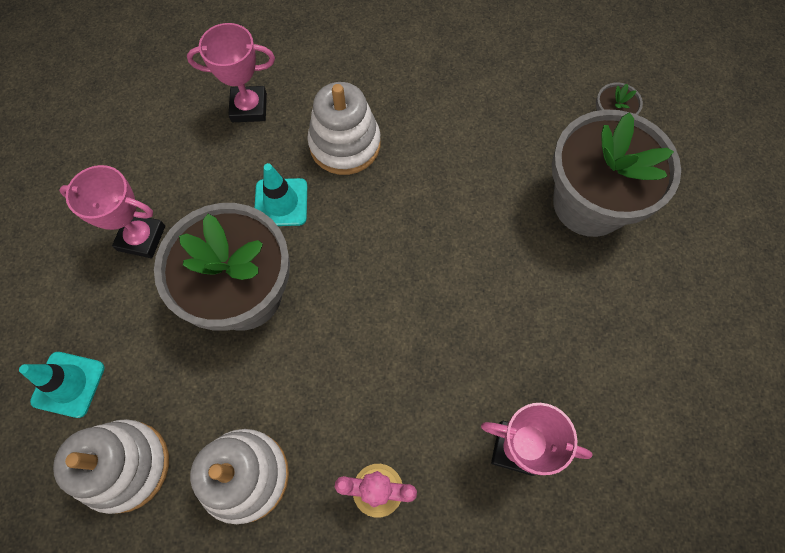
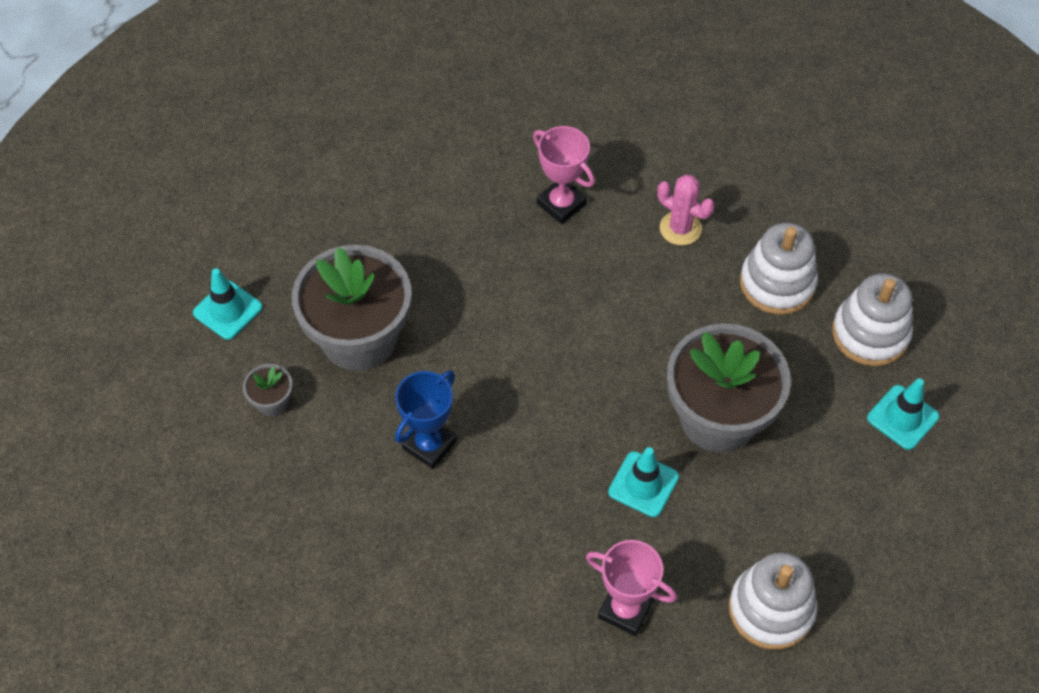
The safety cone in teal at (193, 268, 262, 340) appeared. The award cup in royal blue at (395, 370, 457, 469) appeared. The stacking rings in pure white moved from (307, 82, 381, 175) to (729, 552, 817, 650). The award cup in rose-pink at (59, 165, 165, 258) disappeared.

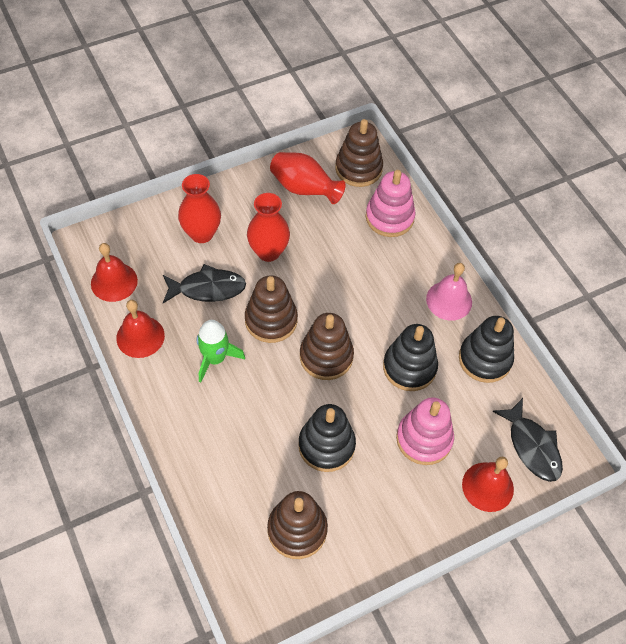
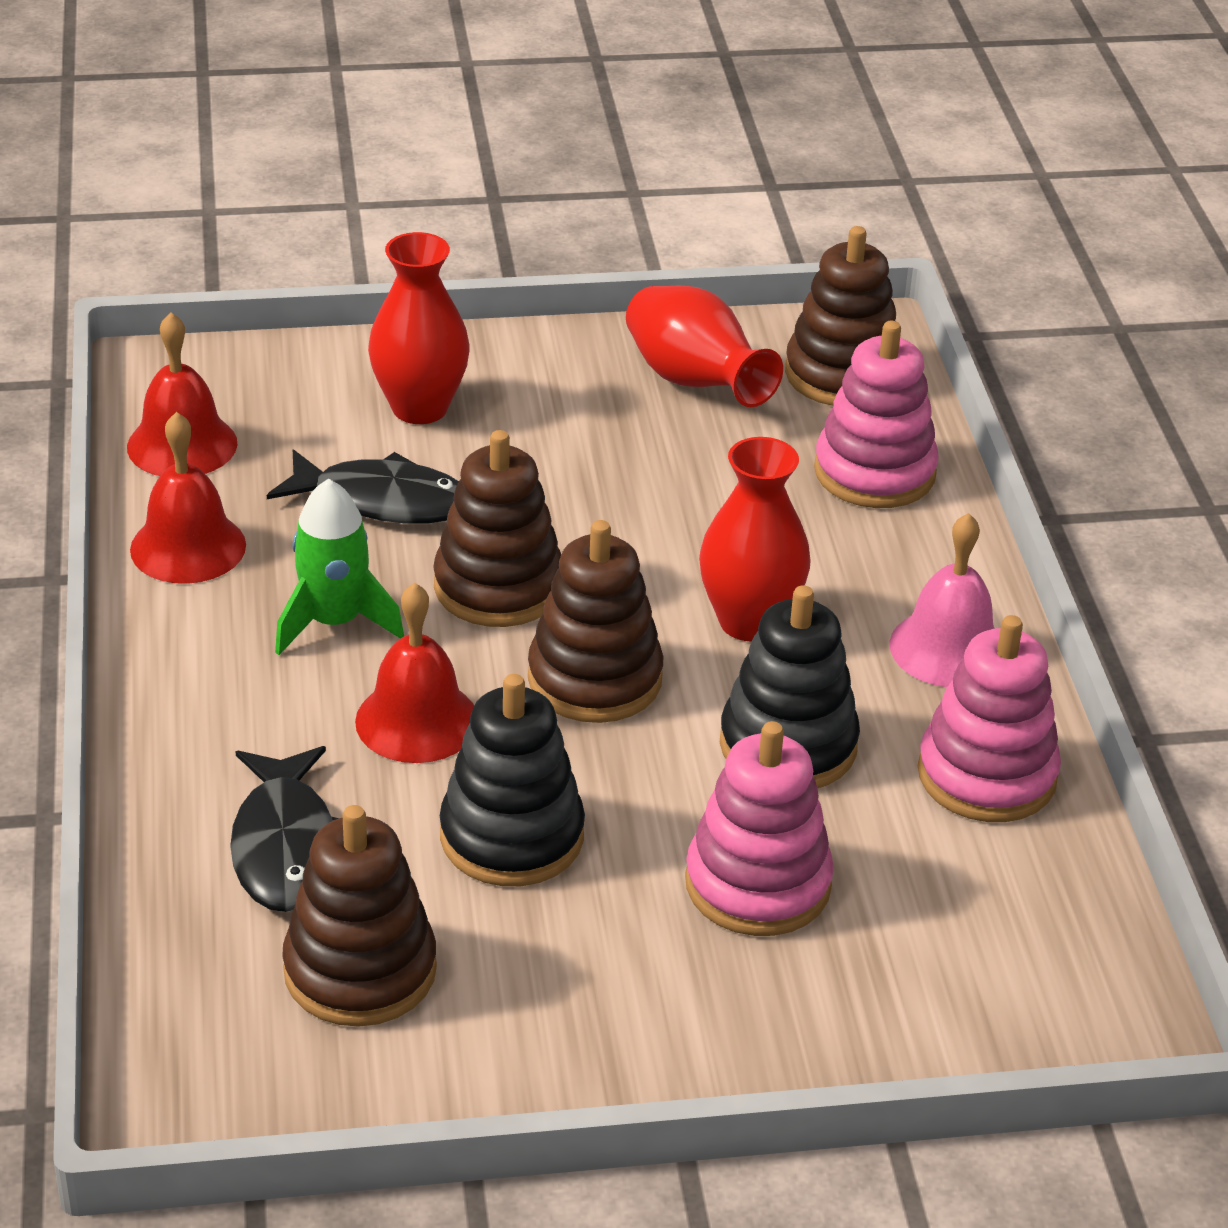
The fish in ebony moved from (492, 398, 563, 482) to (230, 746, 339, 912). The hand bell in red moved from (462, 457, 514, 512) to (355, 583, 474, 763). The flower vase in red moved from (247, 193, 290, 262) to (699, 437, 811, 641). The stacking rings in ebony at (459, 316, 514, 383) became the stacking rings in rose-pink at (918, 615, 1061, 822).

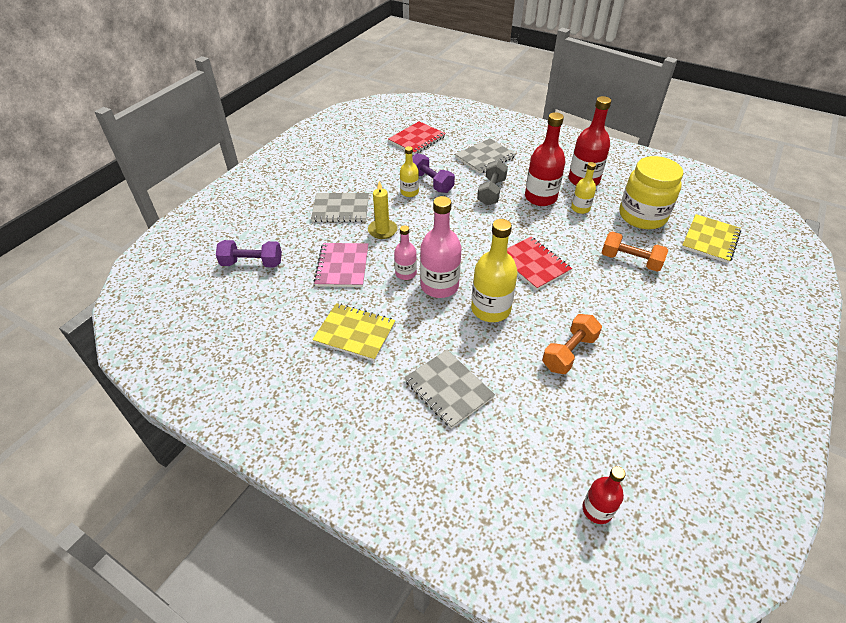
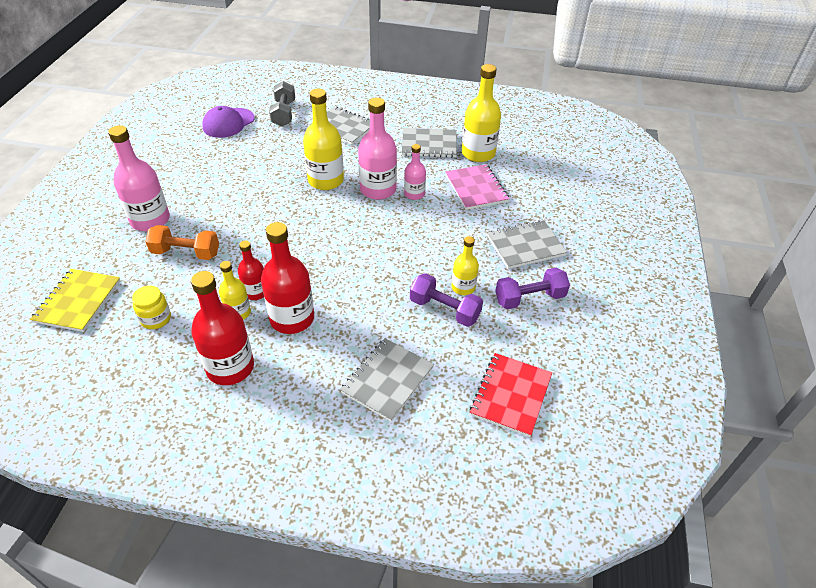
The flask in rose-pink at (108, 125, 170, 231) appeared. The jam jar in yellow at (619, 156, 683, 229) changed to 0.48 times the size. The baseball cap in violet at (202, 106, 255, 138) appeared. The flask in red moved from (582, 466, 626, 524) to (238, 240, 264, 300). The dumbbell in gray moved from (477, 160, 508, 206) to (269, 81, 295, 127). The exercise book in yellow at (312, 303, 396, 361) became the exercise book in gray at (402, 128, 457, 157). The flask in yellow at (462, 64, 501, 162) appeared. The dumbbell in violet moved from (216, 240, 282, 268) to (495, 267, 570, 309). The pillar candle in yellow at (368, 181, 397, 239) disappeared. The exercise book in red at (507, 237, 572, 290) disappeared. The dumbbell in bright orange at (542, 314, 602, 374) disappeared.

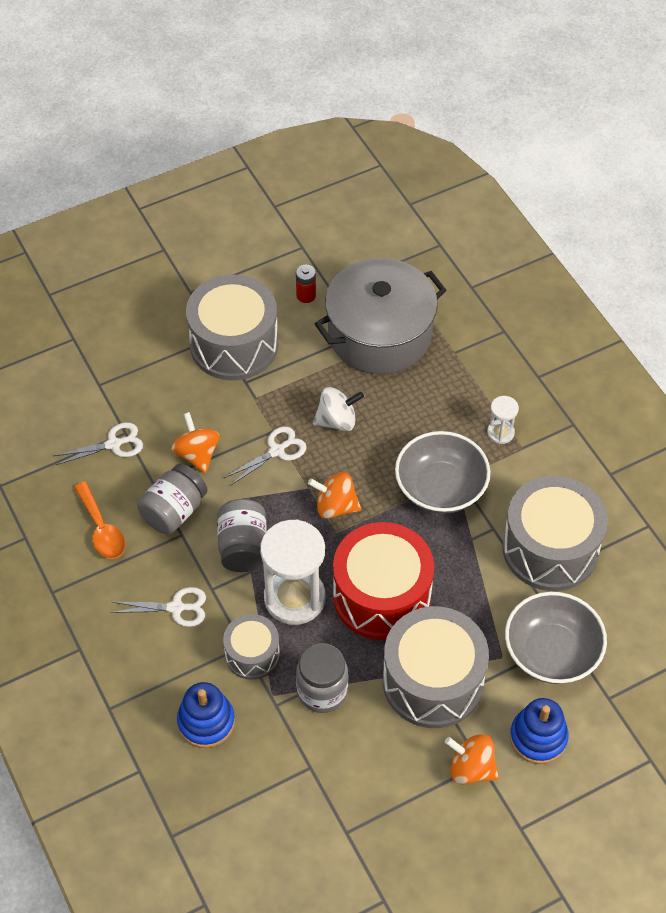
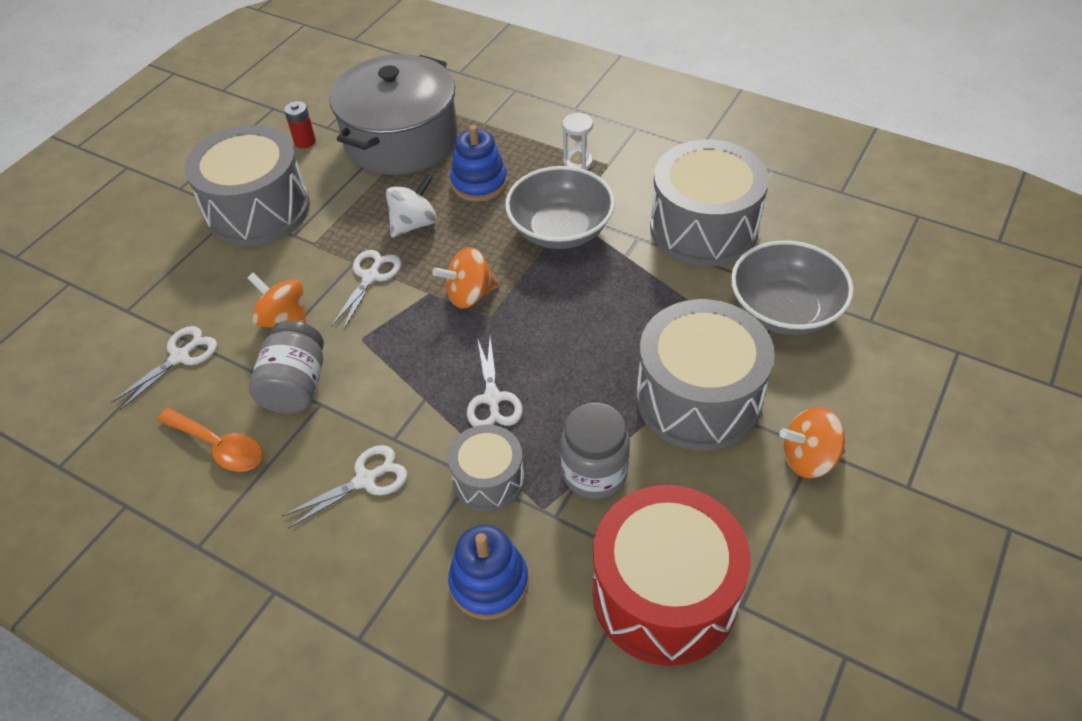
The stacking rings in royal blue moved from (510, 698, 569, 764) to (450, 125, 507, 202). The sand timer in pure white at (260, 520, 326, 625) was replaced by the pair of scissors in pure white at (467, 337, 523, 427). The drum in red moved from (333, 522, 434, 640) to (592, 485, 750, 666). The jam jar in gray at (217, 499, 267, 572) disappeared.

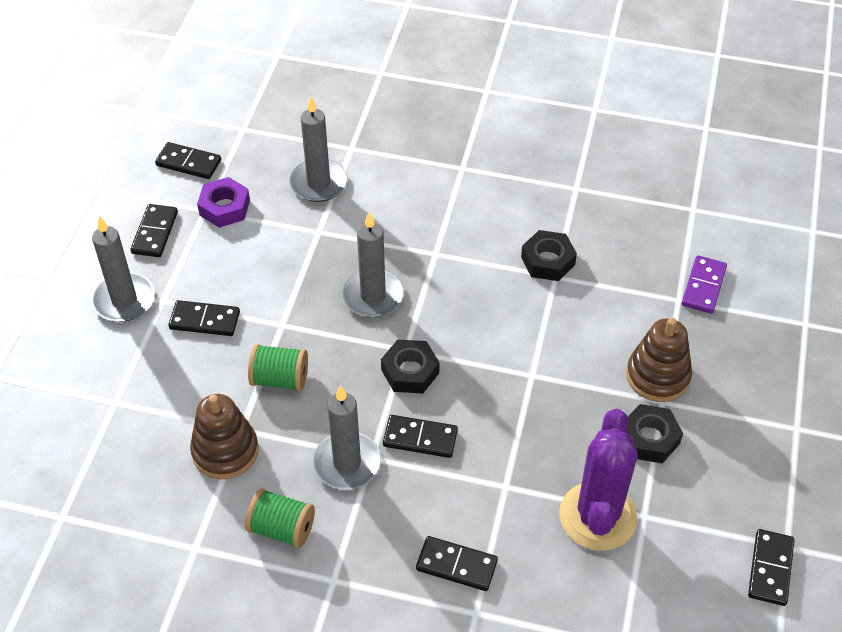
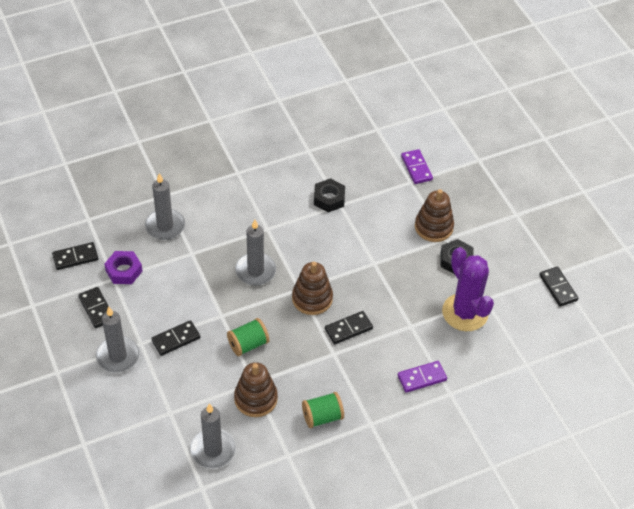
The pillar candle in gray moved from (313, 385, 381, 490) to (190, 403, 236, 469). The hexagon nut in ebony at (381, 339, 440, 393) was replaced by the stacking rings in brown at (292, 262, 333, 315). The domino piece in ebony at (416, 536, 498, 591) became the domino piece in violet at (398, 361, 447, 393).

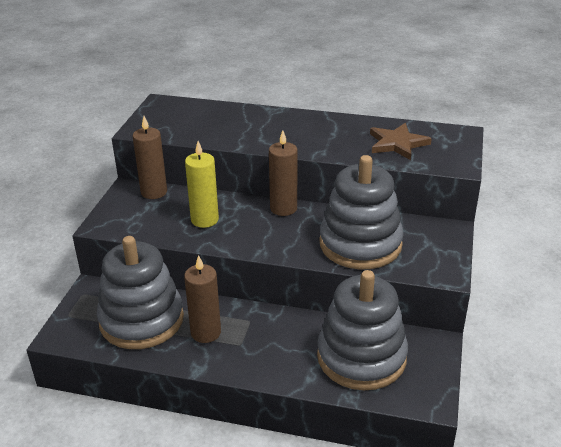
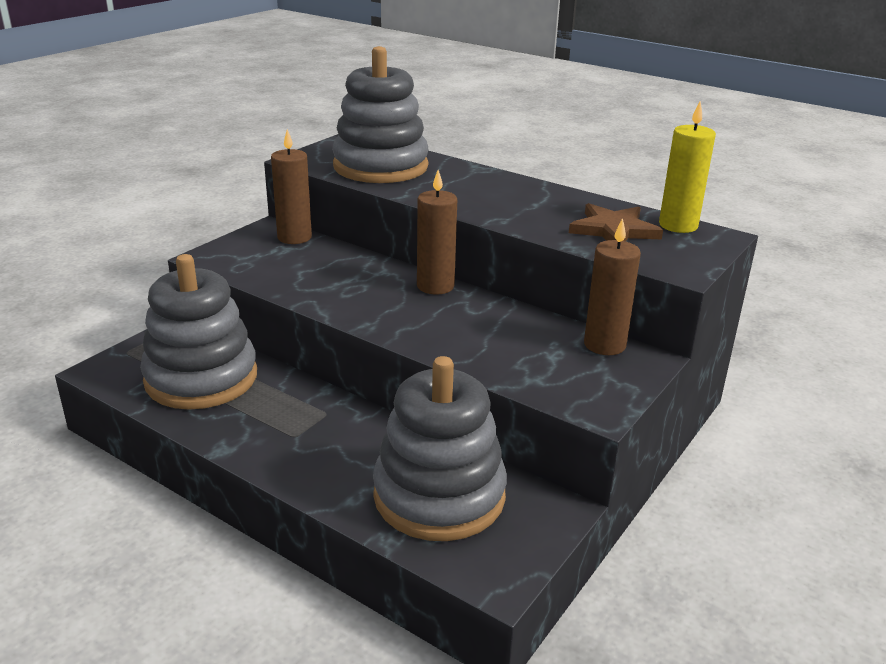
The stacking rings in gray moved from (319, 155, 404, 269) to (332, 46, 428, 183). The pillar candle in brown moved from (184, 255, 221, 343) to (584, 218, 641, 355). The pillar candle in yellow moved from (185, 141, 219, 228) to (659, 101, 716, 233).

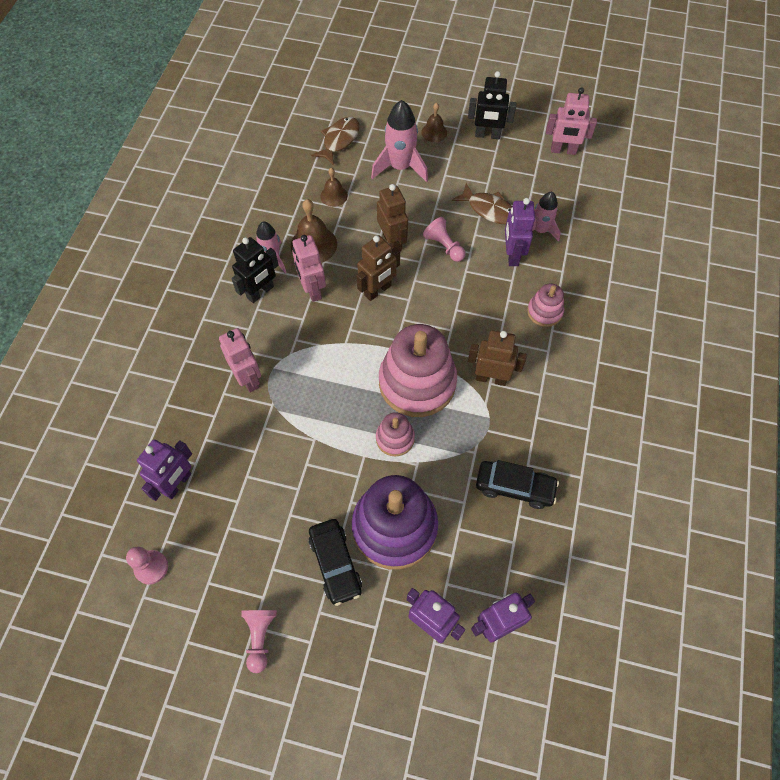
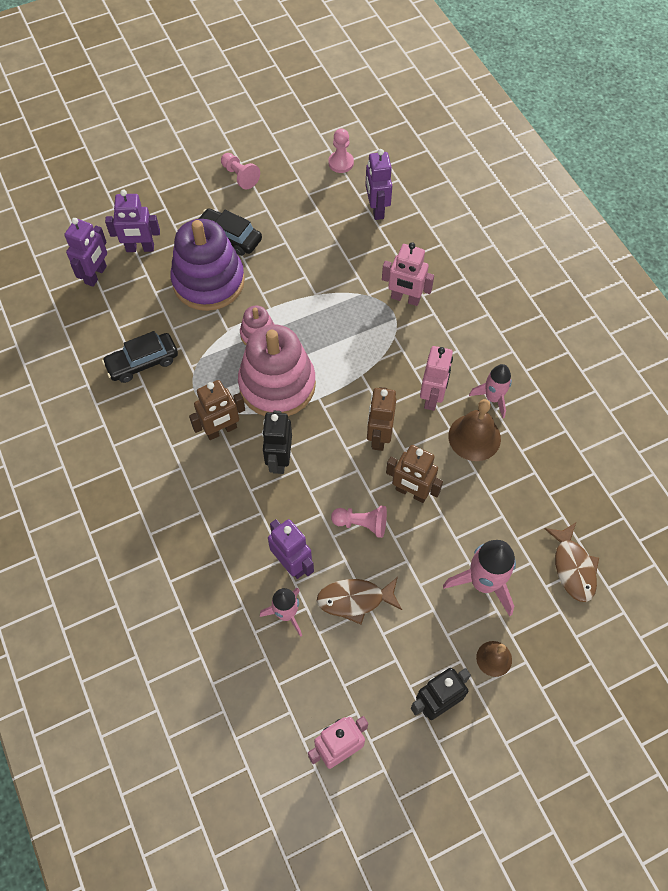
The robot in ebony moved from (231, 237, 279, 303) to (262, 411, 292, 474). The robot in rose-pink at (292, 235, 326, 302) turned 75 degrees clockwise. The hand bell in brown at (320, 168, 348, 207) disappeared. The stacking rings in rose-pink at (527, 283, 564, 327) disappeared.

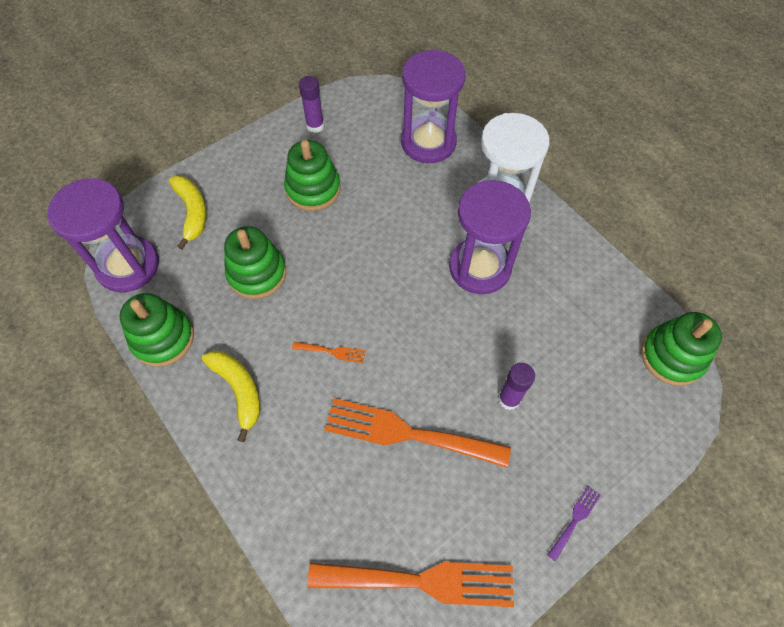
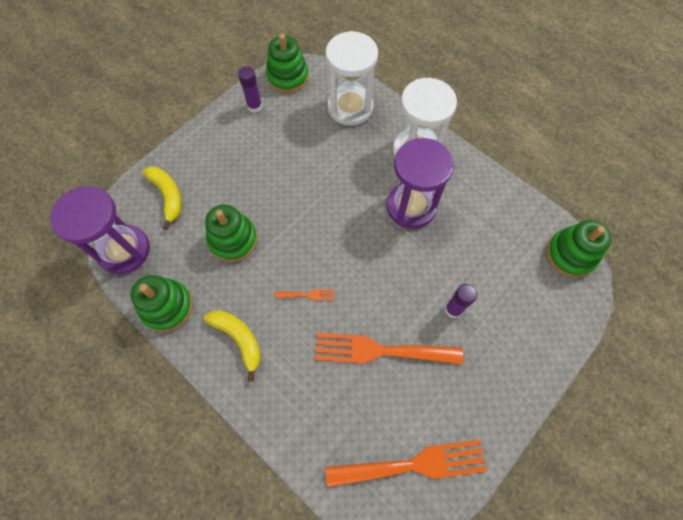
The stacking rings in emerald moved from (284, 140, 341, 211) to (266, 34, 309, 93). The sand timer in violet at (401, 50, 466, 163) became the sand timer in pure white at (325, 31, 378, 126). The dinner fork in violet at (547, 486, 601, 561) disappeared.

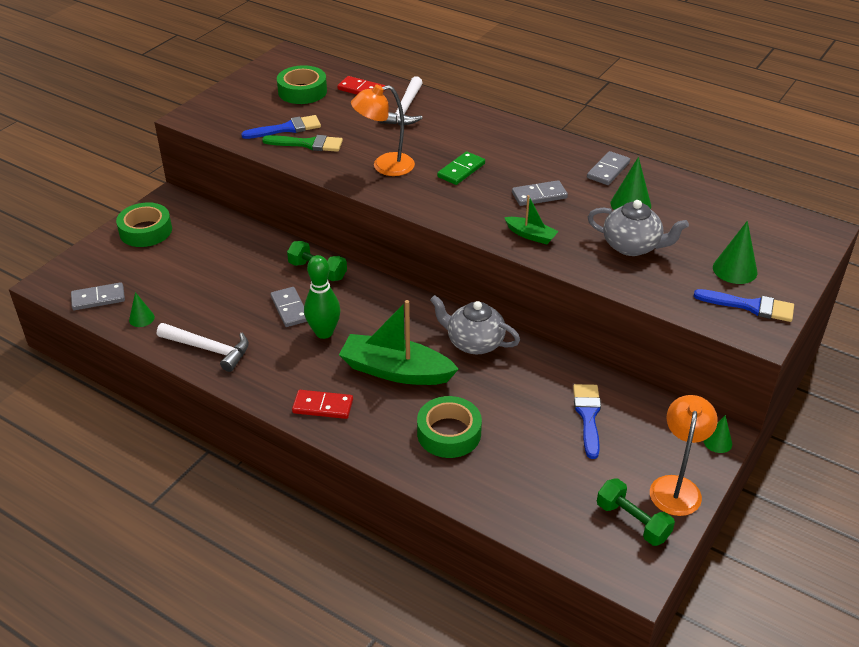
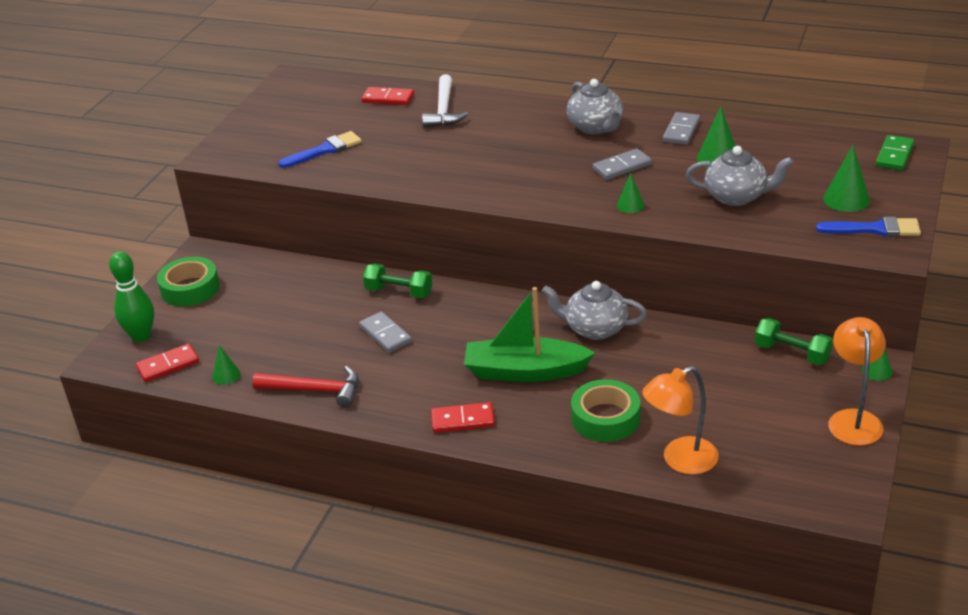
The bowling pin in emerald moved from (304, 255, 341, 339) to (109, 251, 154, 342). The domino piece in gray at (71, 282, 125, 310) became the domino piece in red at (136, 344, 199, 382). The hammer in pure white at (157, 323, 249, 372) became the hammer in red at (252, 366, 359, 408). The tea pot in gray at (566, 79, 623, 134) appeared. The boat in emerald at (504, 195, 559, 244) was replaced by the cone shape in emerald at (617, 173, 644, 213). The desk lamp in bright orange moved from (351, 85, 415, 176) to (642, 366, 719, 475). The dumbbell in emerald moved from (597, 478, 675, 546) to (755, 318, 833, 365). The domino piece in emerald moved from (437, 151, 485, 185) to (876, 135, 914, 170). The brush in emerald at (262, 135, 343, 152) disappeared. The sticky tape in emerald at (277, 65, 327, 104) disappeared. The brush in royal blue at (573, 384, 601, 459) disappeared.

